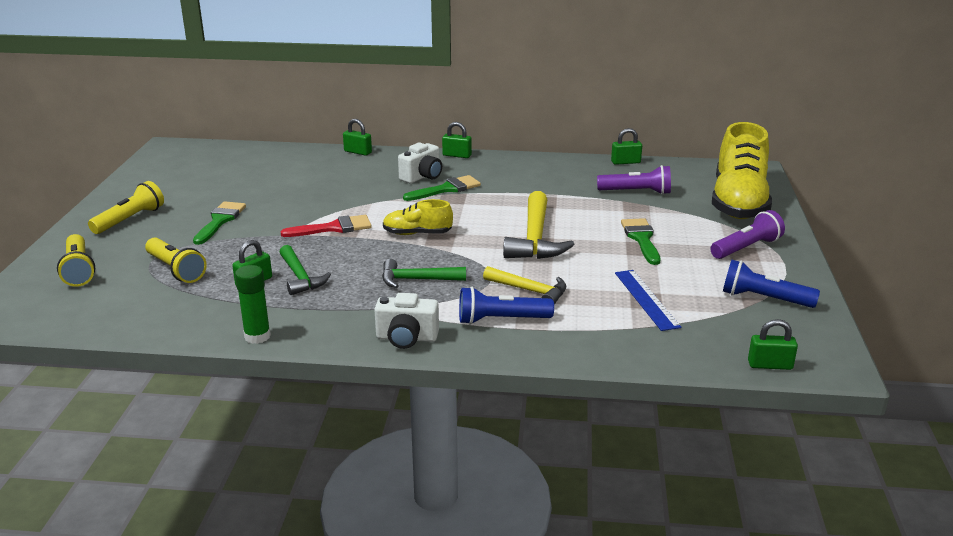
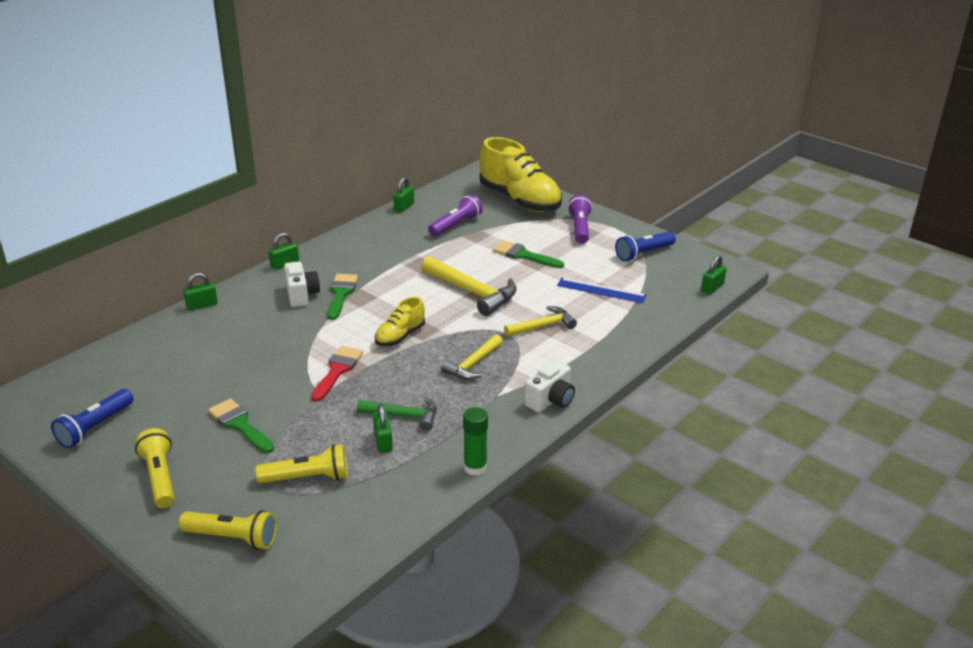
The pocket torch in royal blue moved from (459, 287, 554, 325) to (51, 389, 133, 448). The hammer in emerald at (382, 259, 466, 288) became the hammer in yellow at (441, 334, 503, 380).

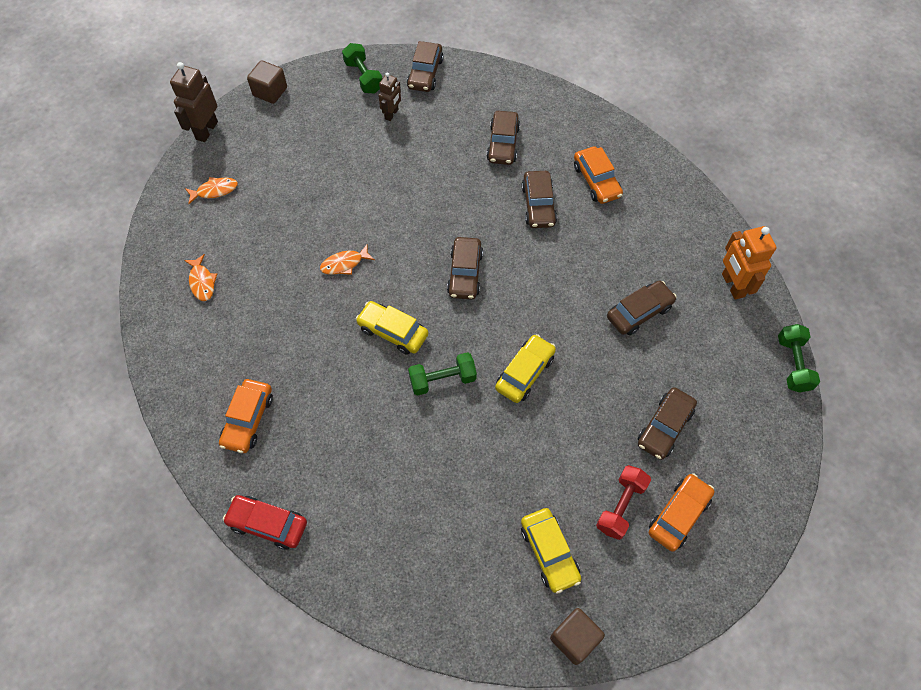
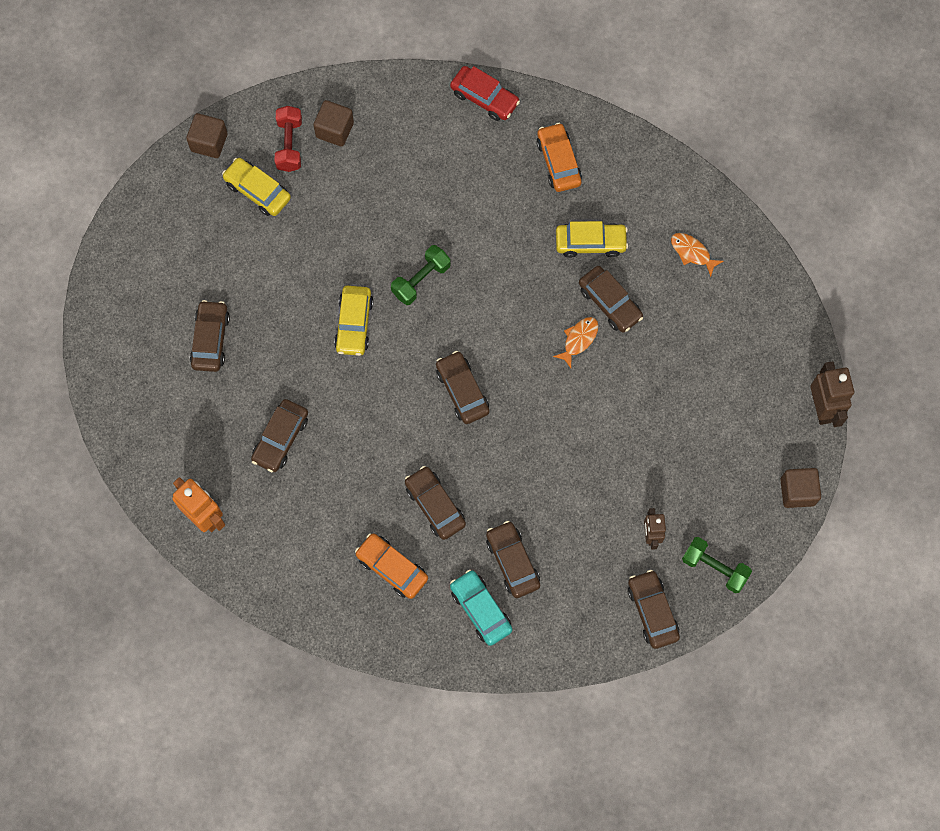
The dumbbell in red moved from (596, 465, 651, 540) to (275, 106, 302, 172). The cube in brown at (313, 100, 354, 147) appeared. The car in red at (223, 495, 307, 550) turned 45 degrees clockwise. The car in teal at (450, 570, 513, 646) appeared. The car in yellow moved from (356, 301, 428, 355) to (556, 221, 628, 258). The car in brown at (579, 266, 643, 333) appeared. The fish in bright orange at (185, 177, 238, 204) disappeared. The car in bright orange at (649, 473, 714, 551) disappeared. The dumbbell in emerald at (778, 324, 820, 393) disappeared.

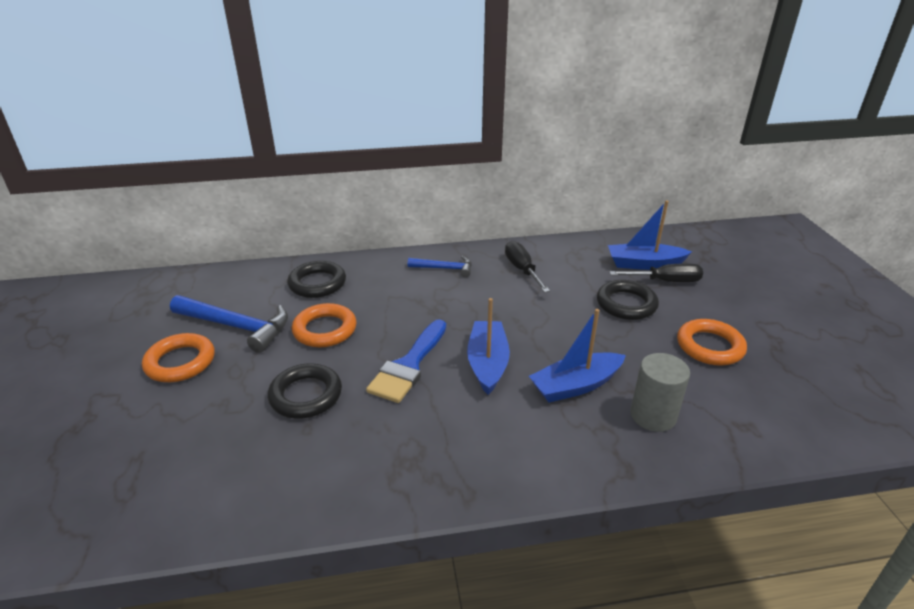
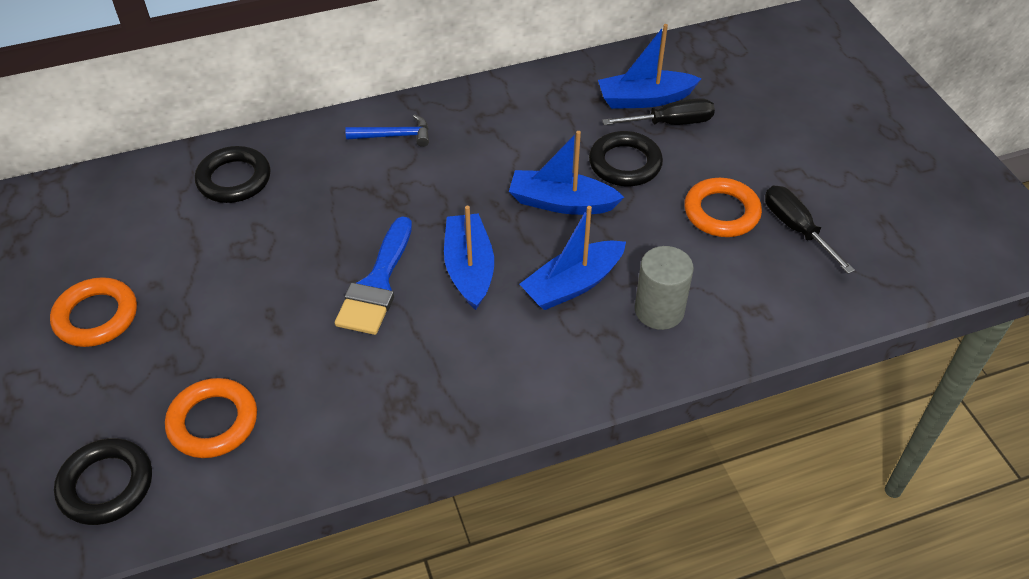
The ring in ebony moved from (268, 363, 342, 419) to (54, 438, 152, 525). The ring in bright orange moved from (292, 303, 356, 347) to (165, 378, 257, 458). The boat in royal blue at (509, 131, 624, 215) appeared. The flat screwdriver in ebony moved from (505, 241, 550, 293) to (765, 186, 855, 274). The hammer in royal blue at (170, 295, 288, 353) disappeared.

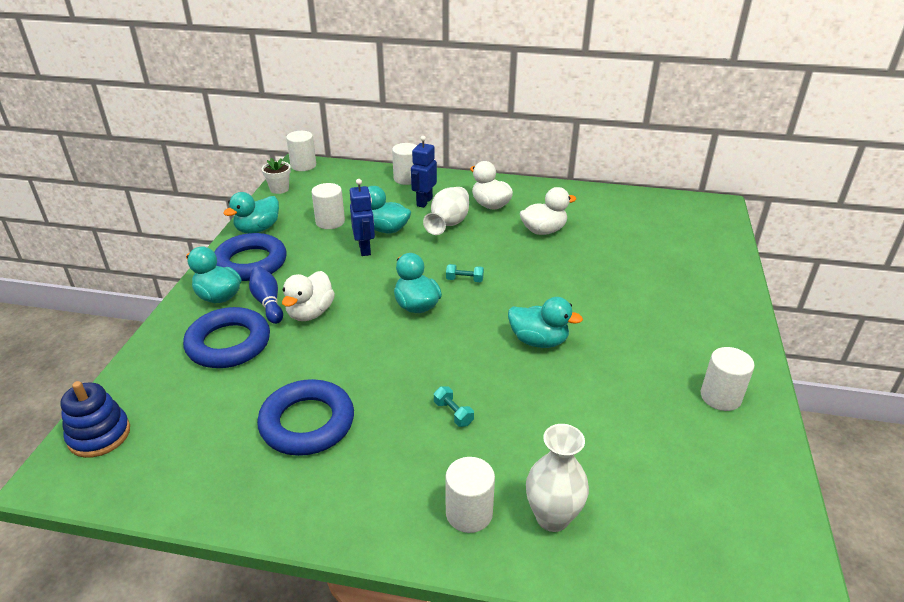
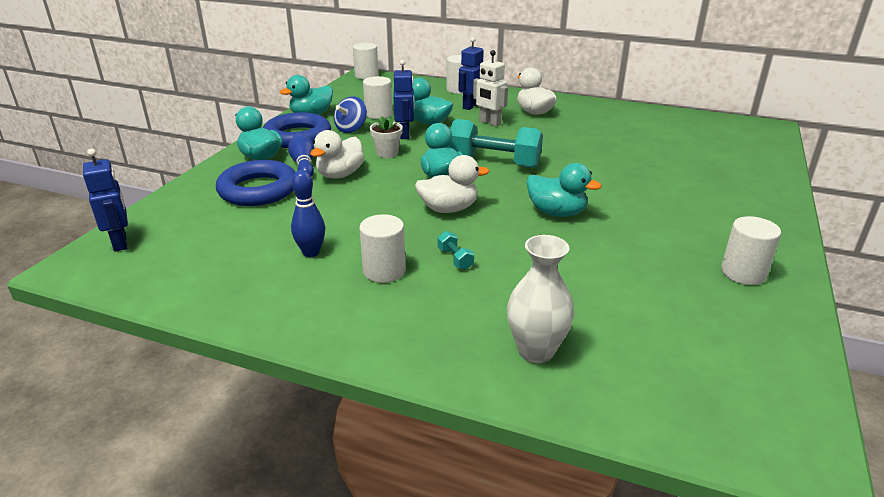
The stacking rings in royal blue at (60, 381, 130, 458) was replaced by the robot in royal blue at (83, 148, 128, 252). The ring in royal blue at (257, 379, 354, 456) was replaced by the bowling pin in royal blue at (291, 170, 325, 257). The spinning top in royal blue at (334, 96, 367, 133) appeared. The cylinder in pure white moved from (445, 457, 495, 533) to (359, 214, 406, 283). The flower pot in pure white moved from (262, 158, 291, 194) to (370, 116, 403, 158). The duck in pure white moved from (520, 187, 576, 235) to (415, 155, 490, 213). The dumbbell in teal at (446, 264, 484, 282) changed to 2.46 times the size. The flower vase in pure white at (423, 187, 469, 235) was replaced by the robot in pure white at (473, 50, 508, 127).

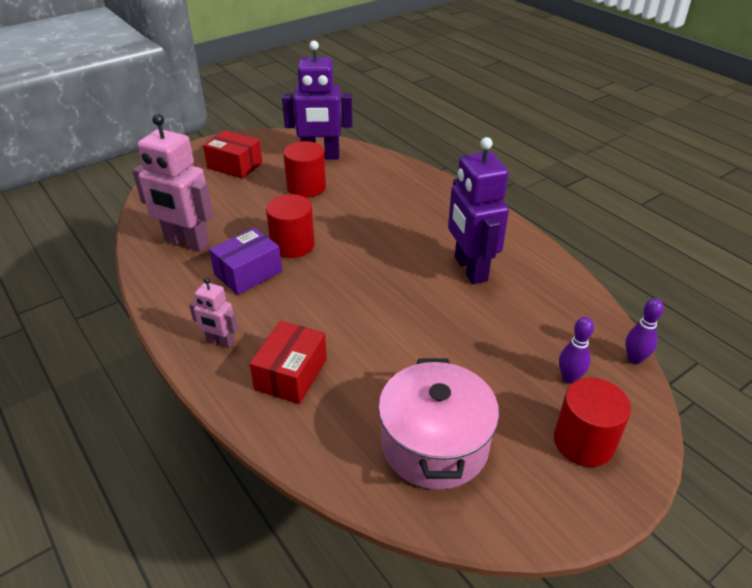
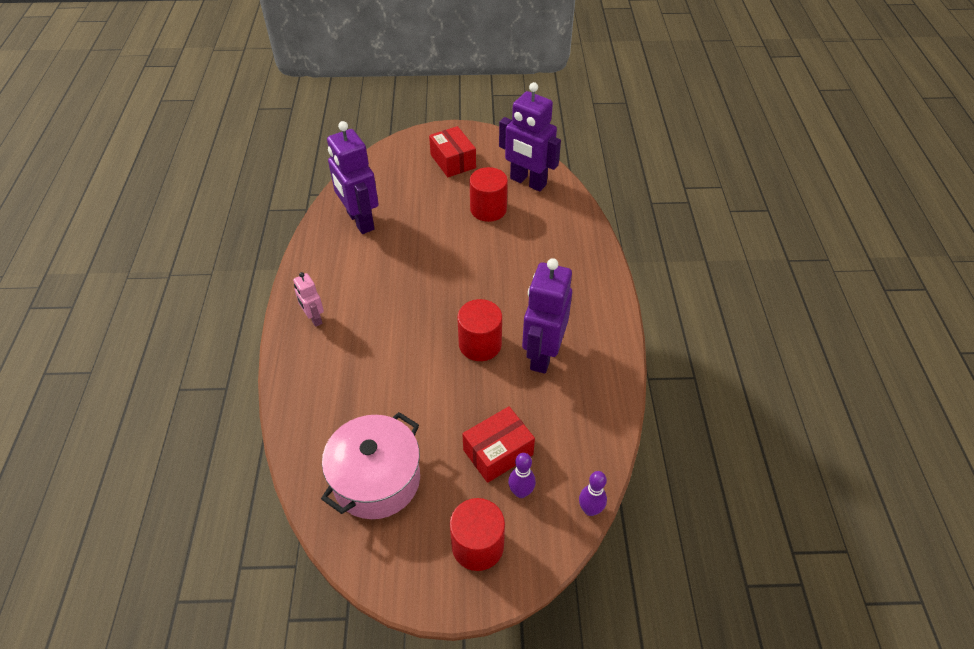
The robot in rose-pink at (132, 114, 213, 252) became the robot in violet at (327, 121, 379, 234). The cylinder in red moved from (266, 194, 315, 258) to (457, 299, 502, 361). The box in red moved from (249, 321, 327, 404) to (462, 406, 535, 483). The box in violet at (209, 228, 282, 295) disappeared.

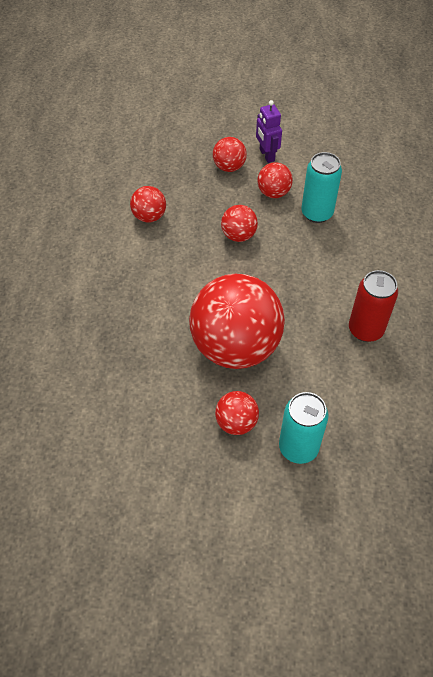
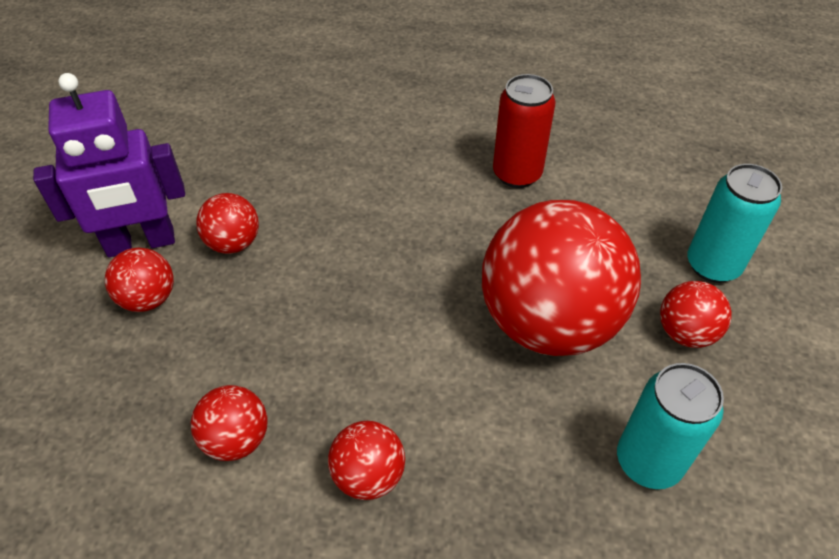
The robot in violet at (256, 100, 282, 163) changed to 1.71 times the size. The play ball in red moved from (221, 205, 258, 242) to (328, 421, 405, 500). The can in teal moved from (301, 152, 342, 223) to (617, 363, 724, 489).

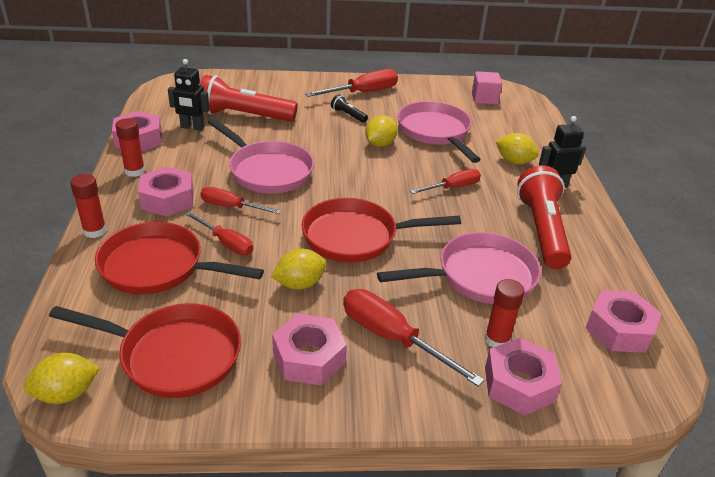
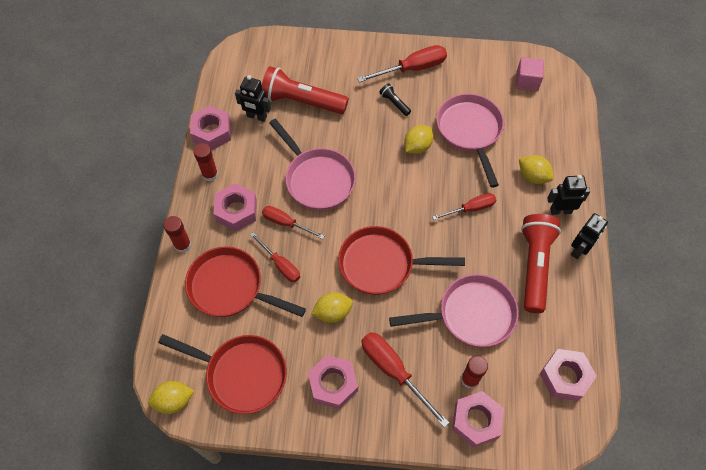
The robot in ebony at (571, 213, 608, 259) appeared.

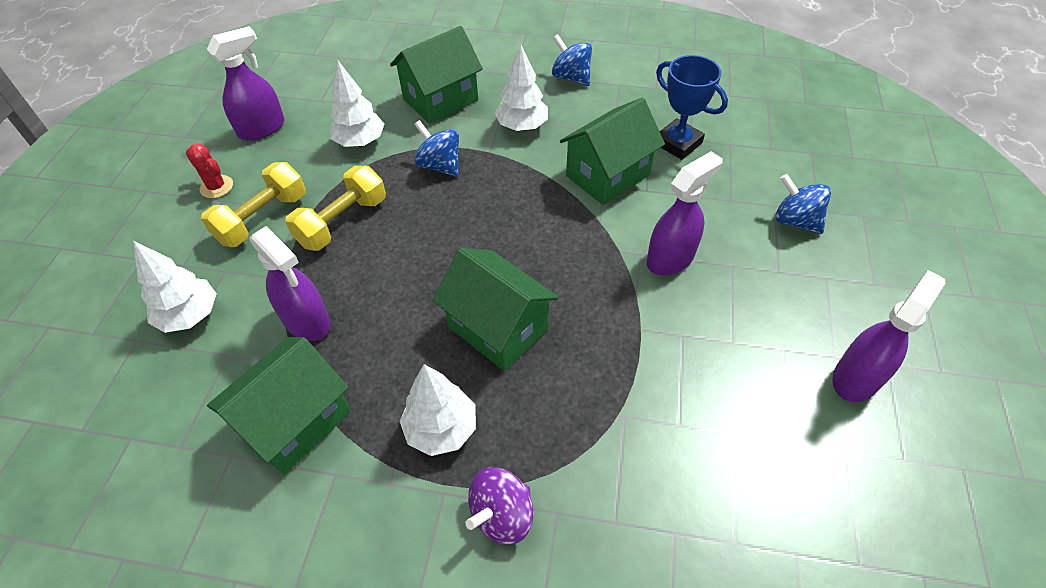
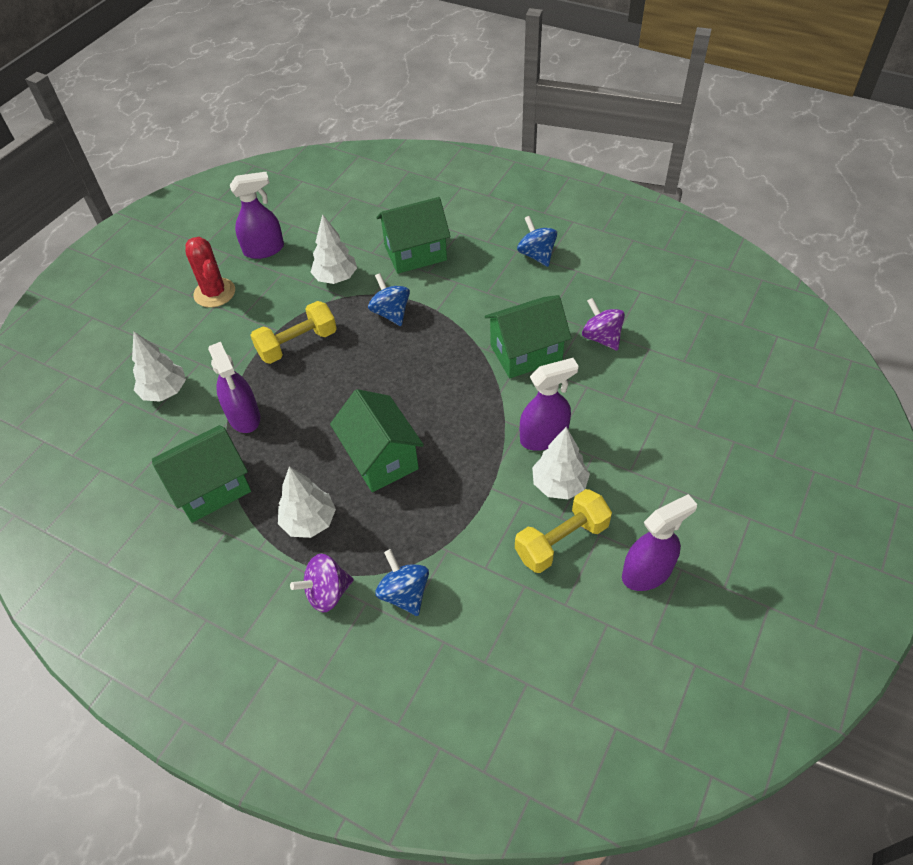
The saguaro cactus in red at (186, 143, 233, 198) changed to 1.57 times the size. The spinning top in royal blue moved from (775, 174, 831, 234) to (375, 549, 429, 616). The dumbbell in yellow moved from (201, 162, 306, 247) to (515, 489, 612, 573). The tree in pure white moved from (495, 45, 548, 131) to (532, 427, 590, 499). The award cup in royal blue at (656, 55, 728, 160) was replaced by the spinning top in violet at (582, 298, 625, 351).

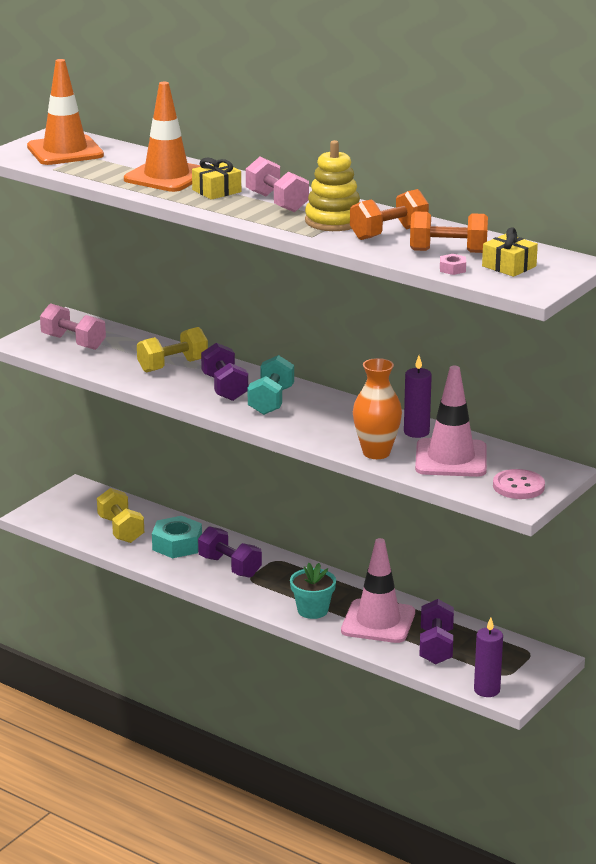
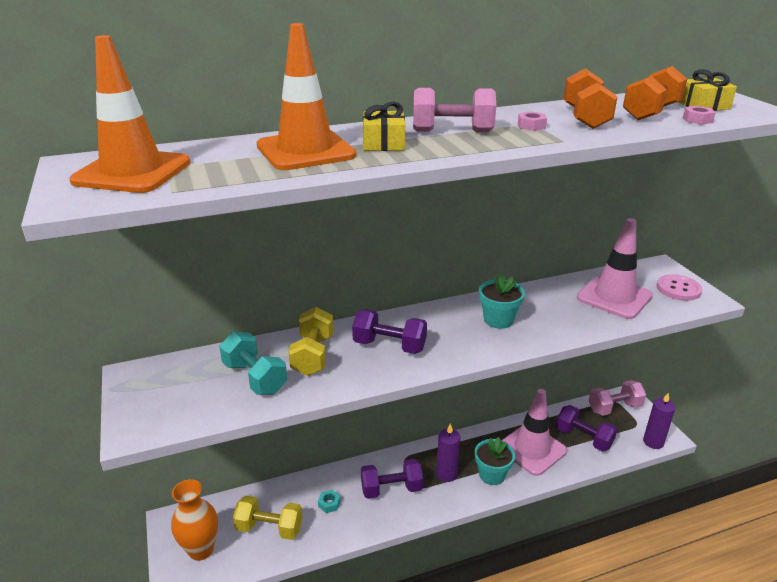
The flower vase in bright orange moved from (353, 358, 402, 459) to (171, 479, 218, 561). The dumbbell in teal moved from (248, 355, 294, 415) to (219, 331, 287, 395). The hexagon nut in teal at (152, 516, 202, 558) changed to 0.46 times the size. The pillar candle in violet moved from (404, 356, 432, 438) to (436, 423, 460, 482). The flower pot in teal at (479, 273, 525, 329) appeared. The stacking rings in yellow at (305, 140, 360, 231) was replaced by the hexagon nut in rose-pink at (518, 111, 547, 131). The dumbbell in rose-pink moved from (40, 303, 106, 350) to (589, 380, 646, 416).

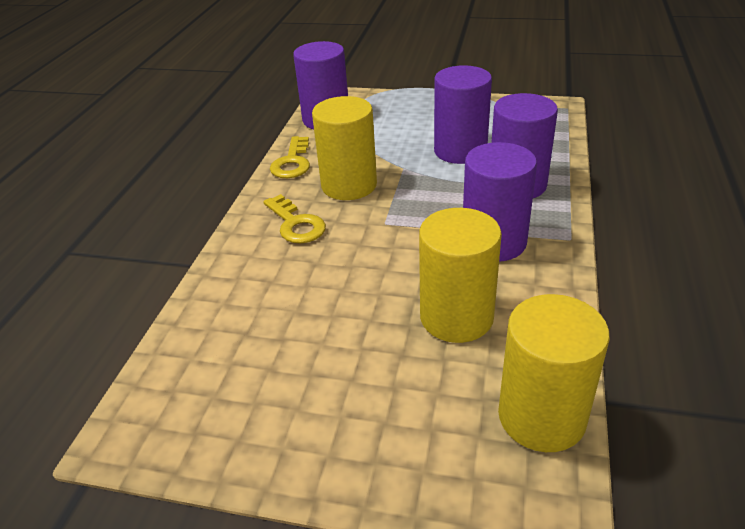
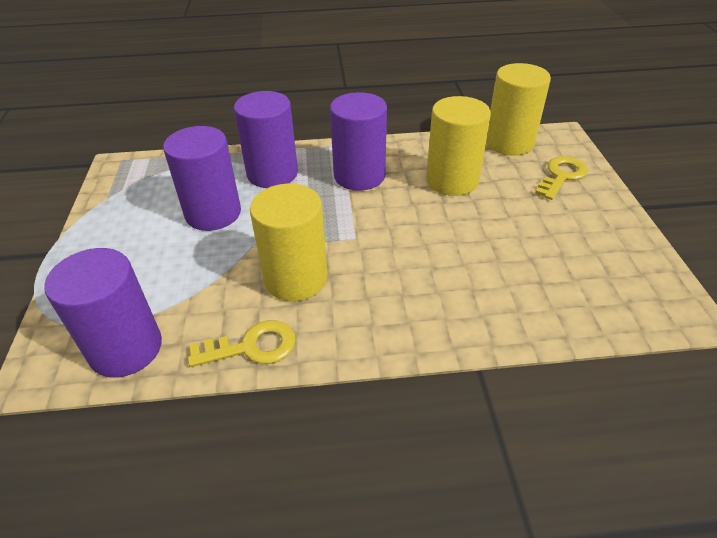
The latchkey in yellow moved from (263, 194, 326, 243) to (535, 156, 588, 200).

